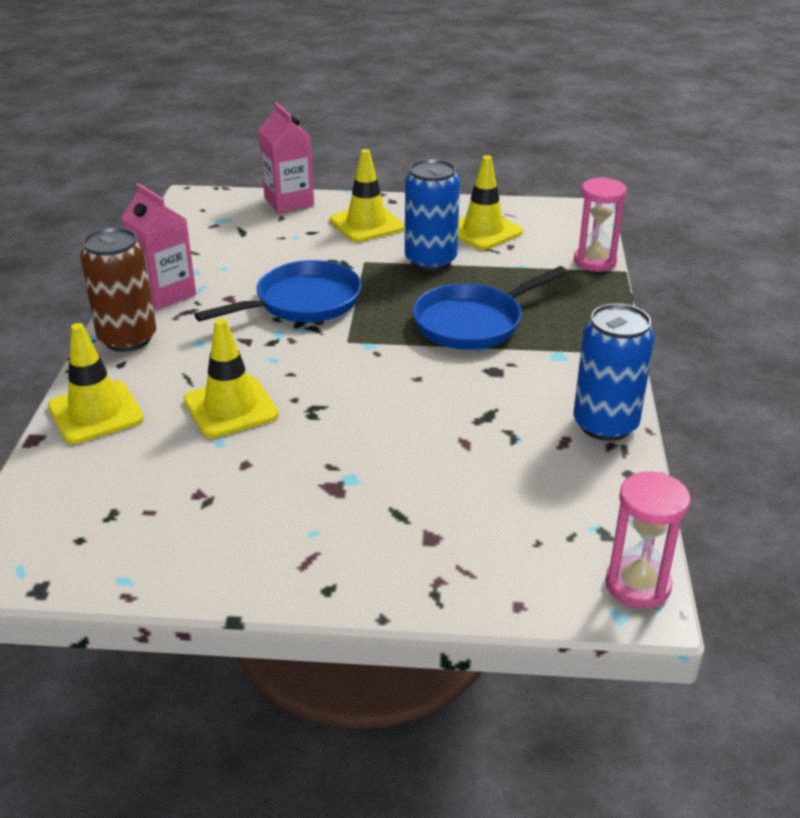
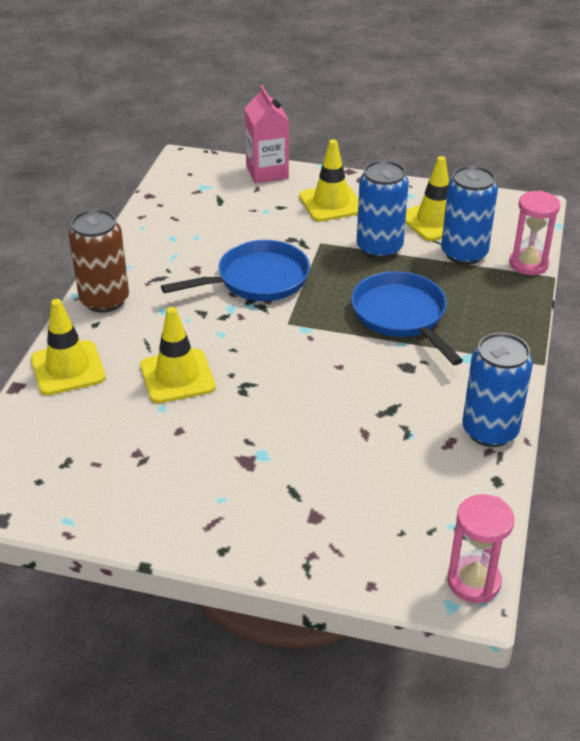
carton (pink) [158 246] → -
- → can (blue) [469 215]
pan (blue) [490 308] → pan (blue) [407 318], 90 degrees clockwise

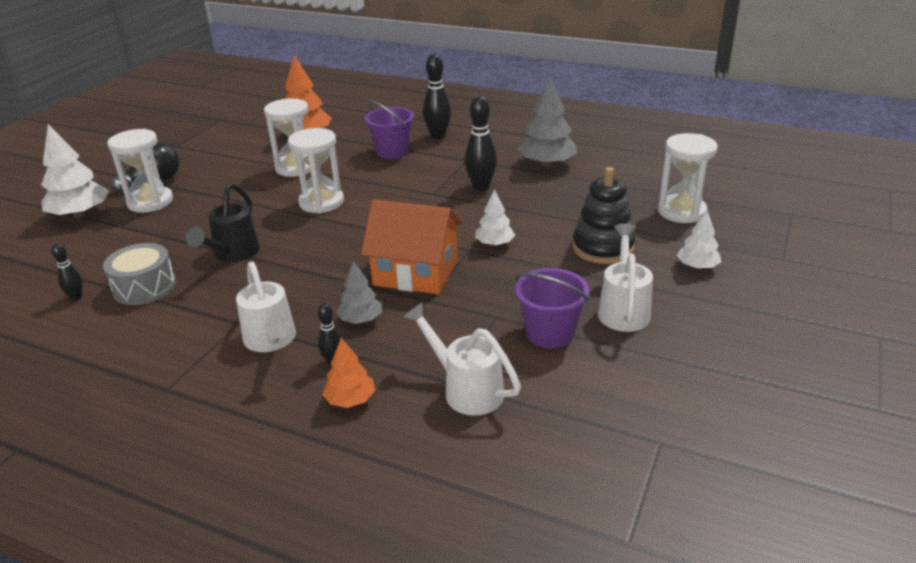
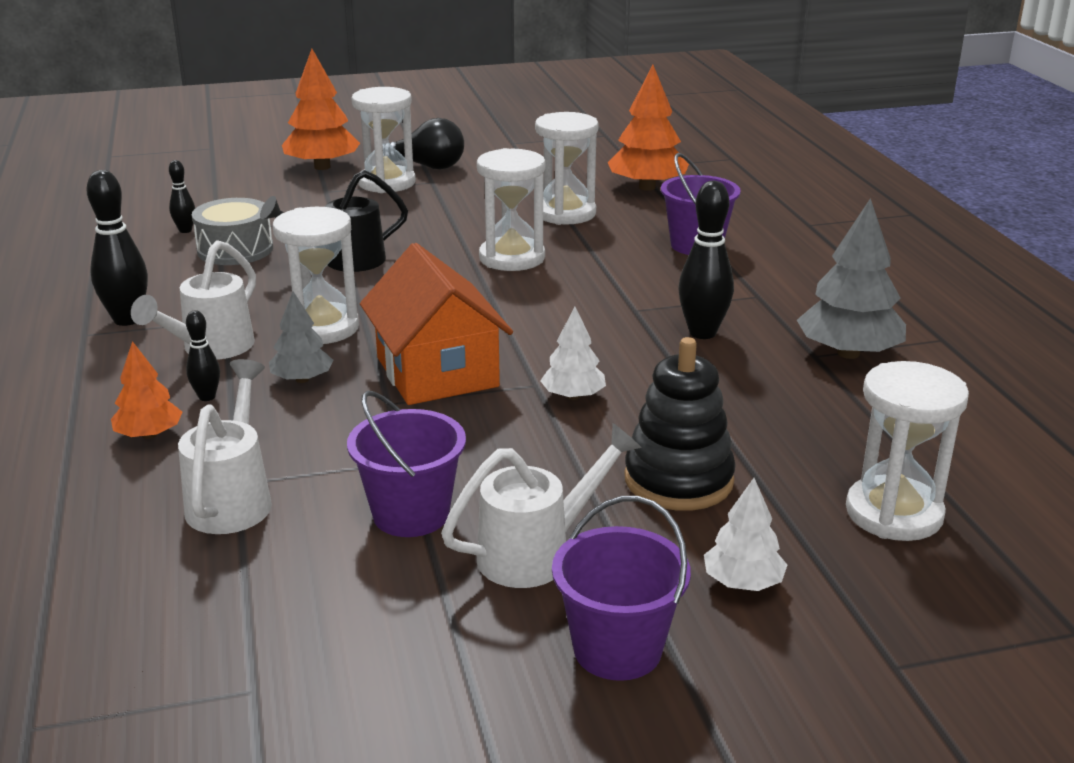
- → hourglass (white) [316 275]
- → bucket (purple) [621 588]
bowling pin (black) [437 97] → bowling pin (black) [117 248], moved
tree (white) [75 171] → tree (orange) [321 109]

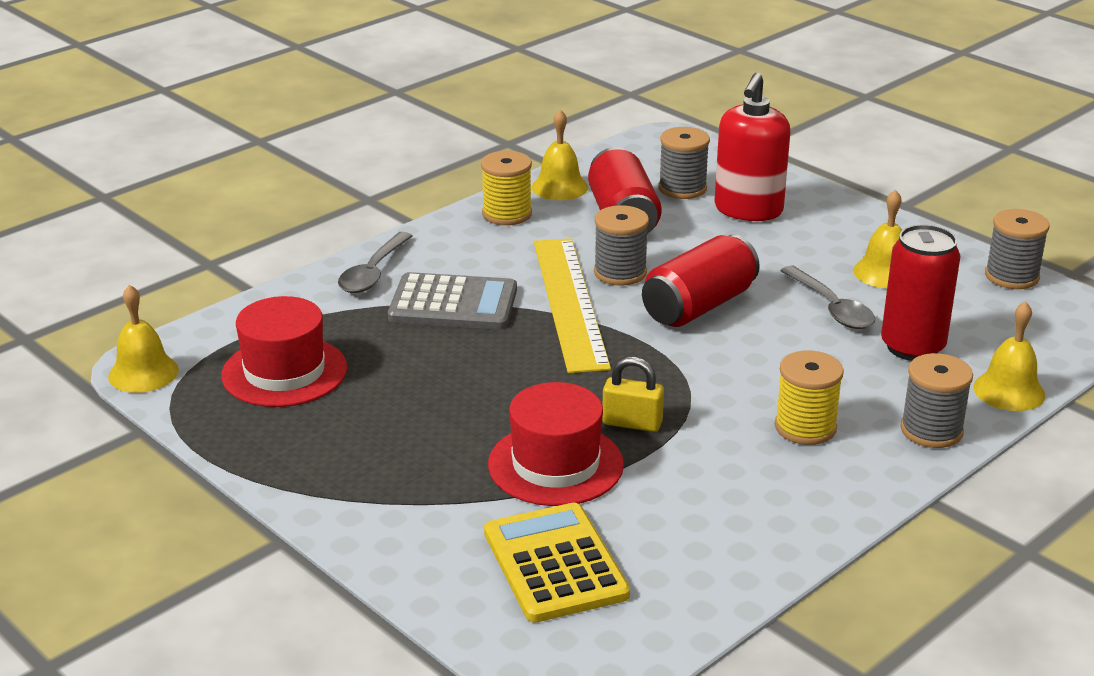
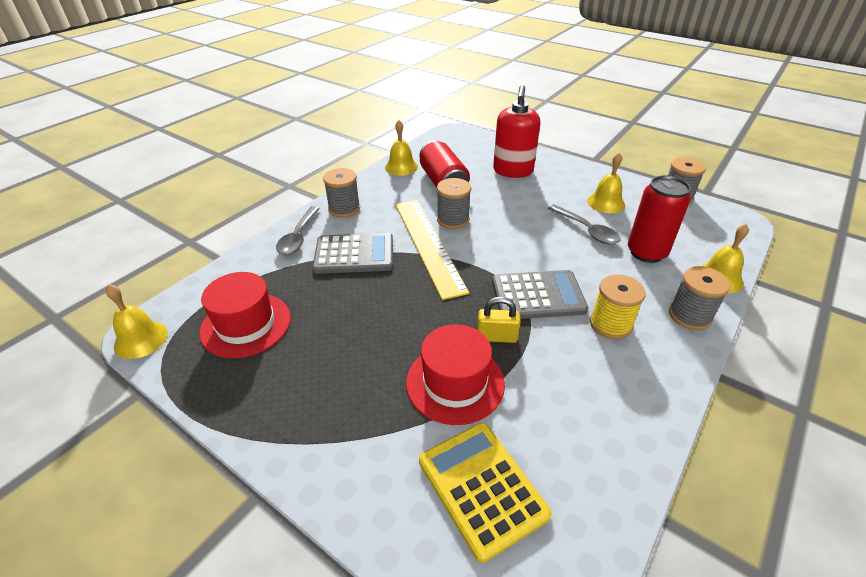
spool (yellow) [506 188] → -
can (red) [701 280] → -
- → calculator (grey) [540 294]
spool (grey) [684 163] → spool (grey) [341 193], moved

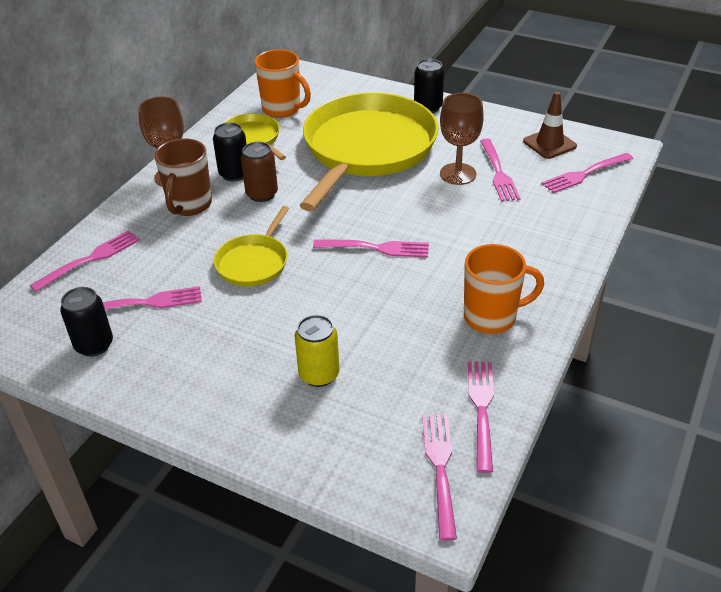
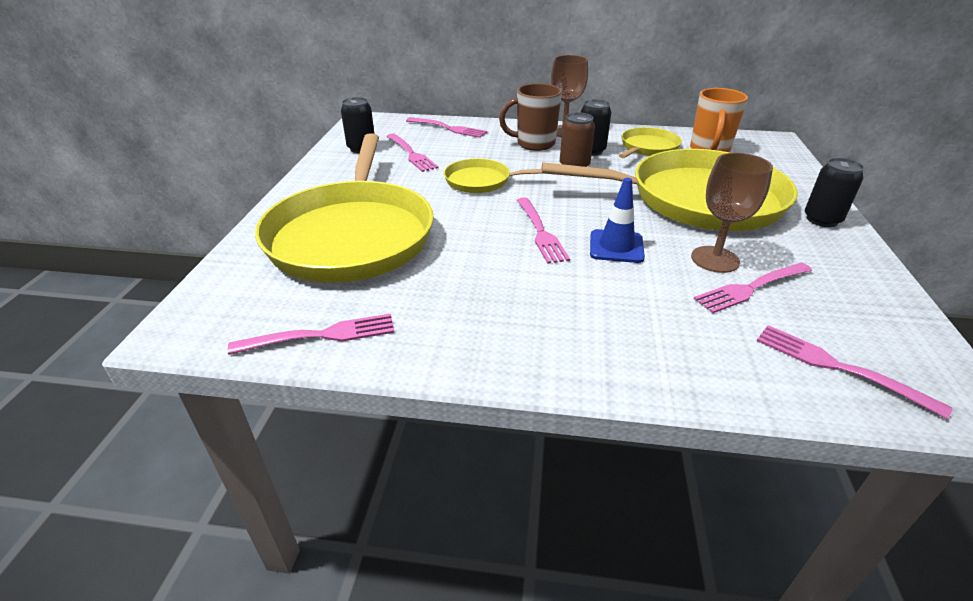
fork (pink) [439 477] → -
mug (orange) [504 289] → -
traffic cone (brown) [550 125] → -
- → traffic cone (blue) [617 220]
can (yellow) [317 351] → pan (yellow) [344 208]

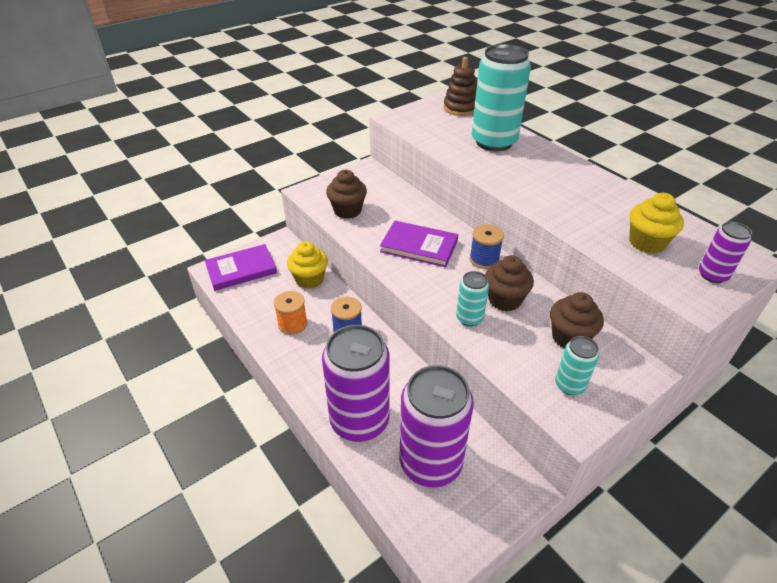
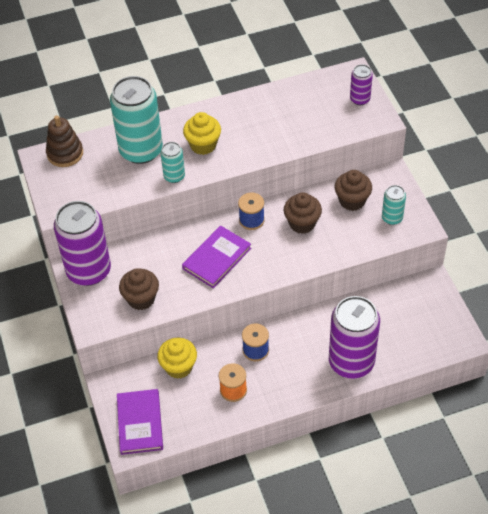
can (purple) [437 426] → can (purple) [82 243], moved
can (turquoise) [472 298] → can (turquoise) [172 162], moved
cupcake (yellow) [657 223] → cupcake (yellow) [202 133], moved

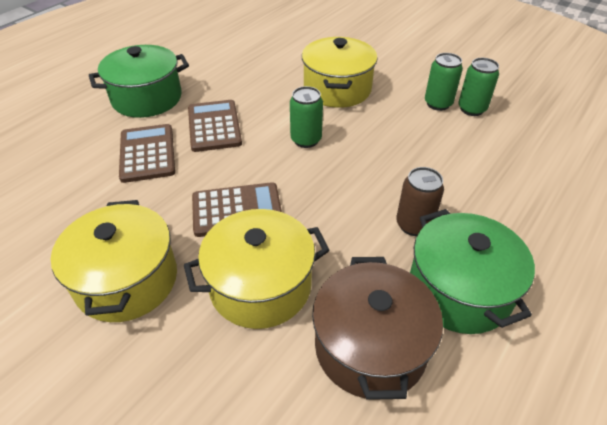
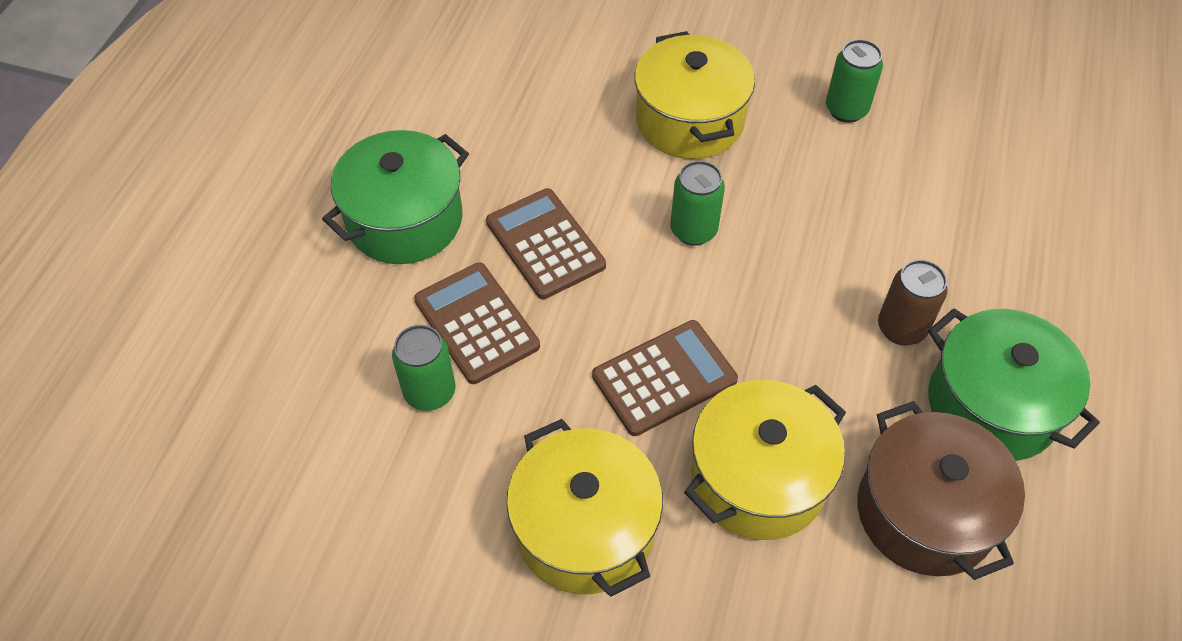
can (green) [478 87] → can (green) [424 368], moved

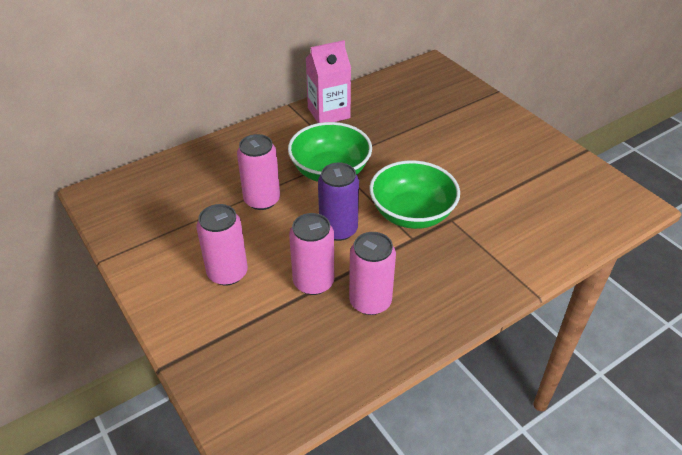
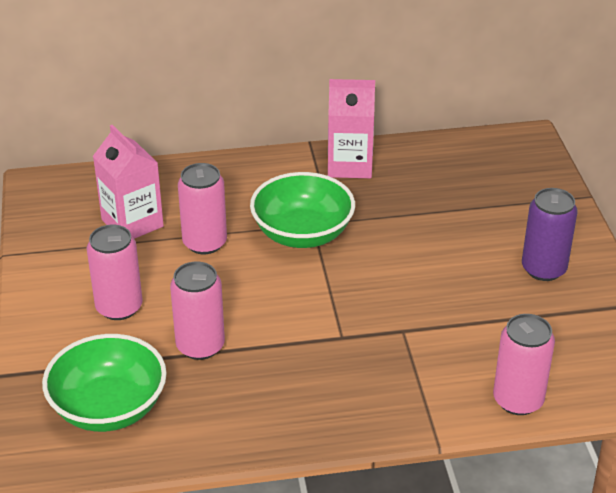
- → carton (pink) [128 182]
can (purple) [338 202] → can (purple) [550 234], moved
can (pink) [372 273] → can (pink) [524 364], moved
bowl (green) [414 194] → bowl (green) [104 383], moved

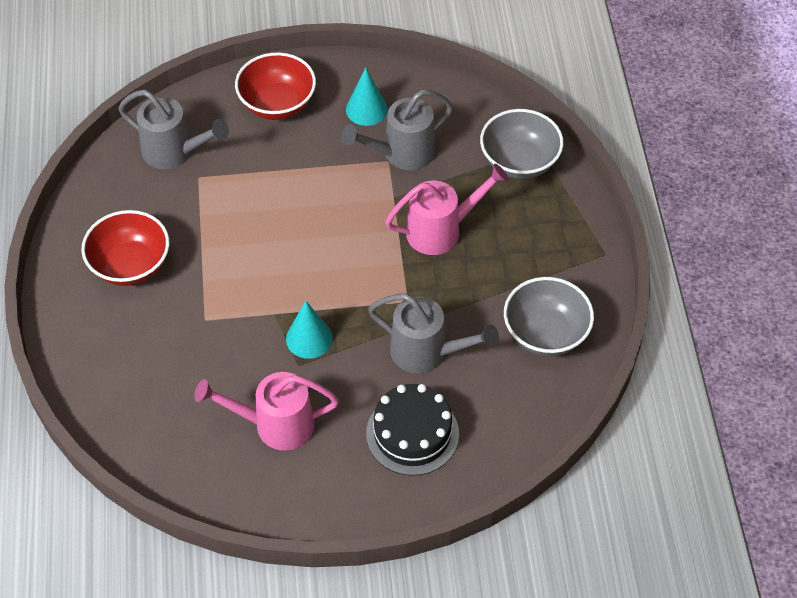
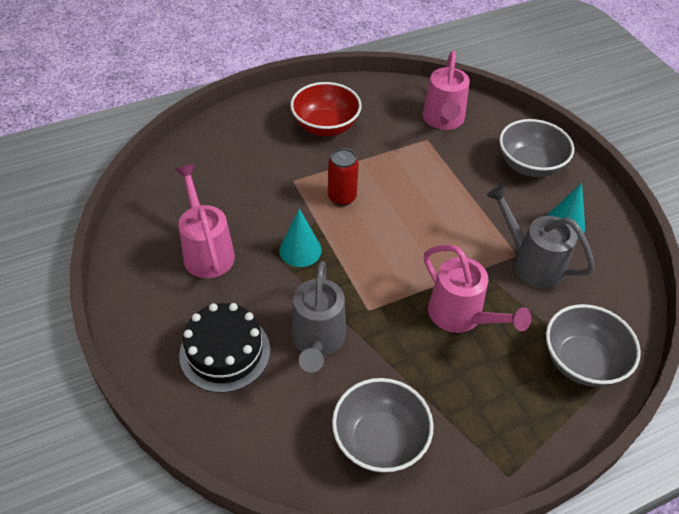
- → can (red) [343 177]
watering can (grey) [173 129] → watering can (pink) [446 90]
bowl (red) [275 86] → bowl (grey) [536 148]

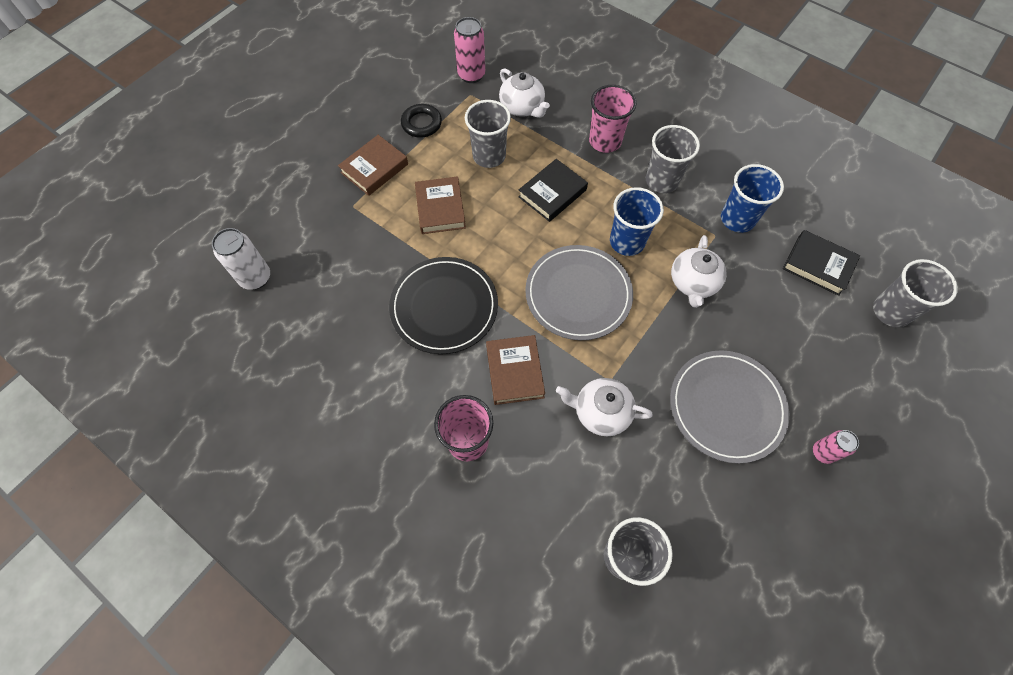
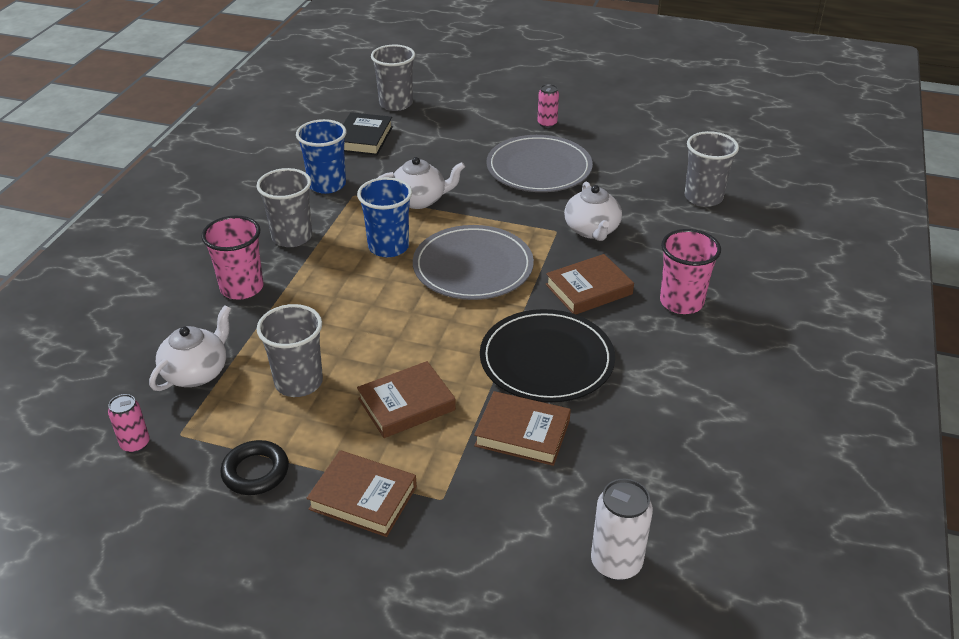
book (black) [553 190] → -
- → book (brown) [522 428]
can (pink) [469 50] → can (pink) [129 423], x0.64

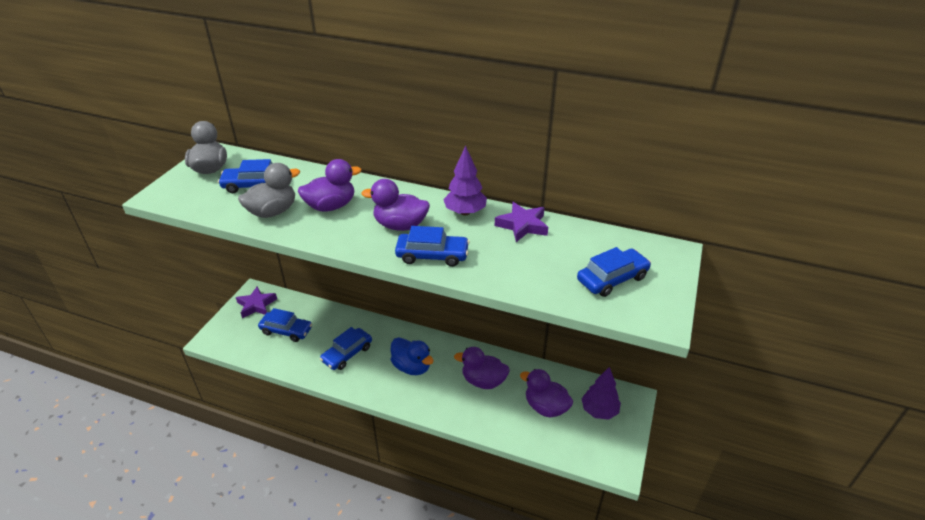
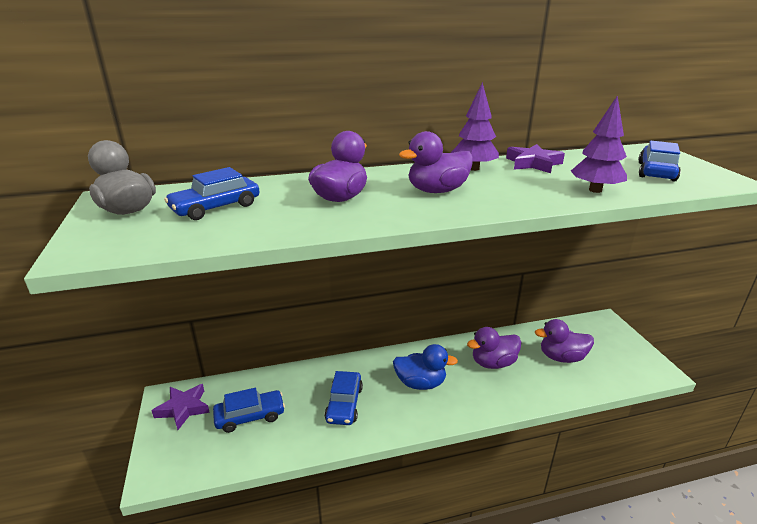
duck (grey) [269 190] → -
car (blue) [432 246] → -
tree (purple) [601 393] → tree (purple) [599 144], moved

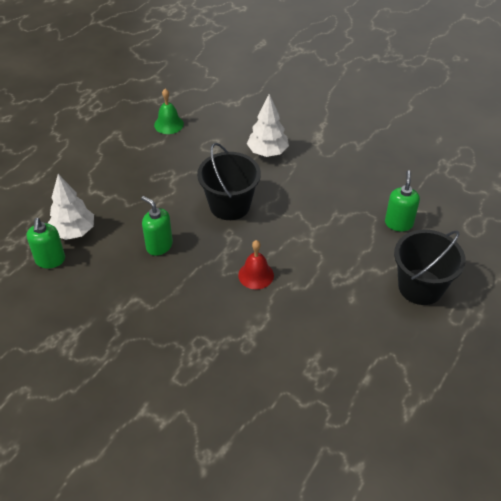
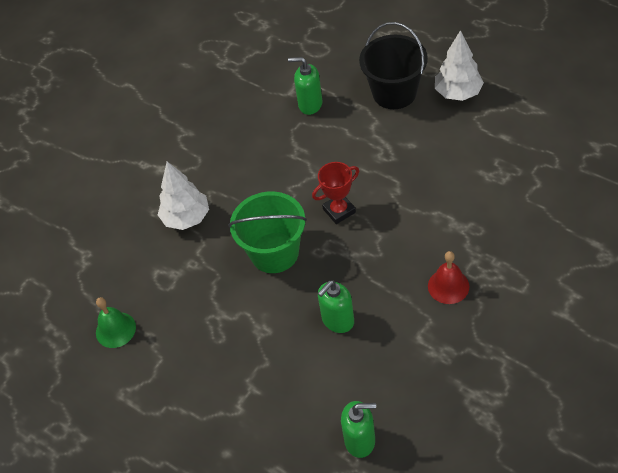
- → trophy (red) [335 193]
tree (white) [71 207] → tree (white) [459 65], moved
bell (red) [256 265] → bell (red) [449 277], moved
bucket (black) [229 181] → bucket (green) [267 232]

